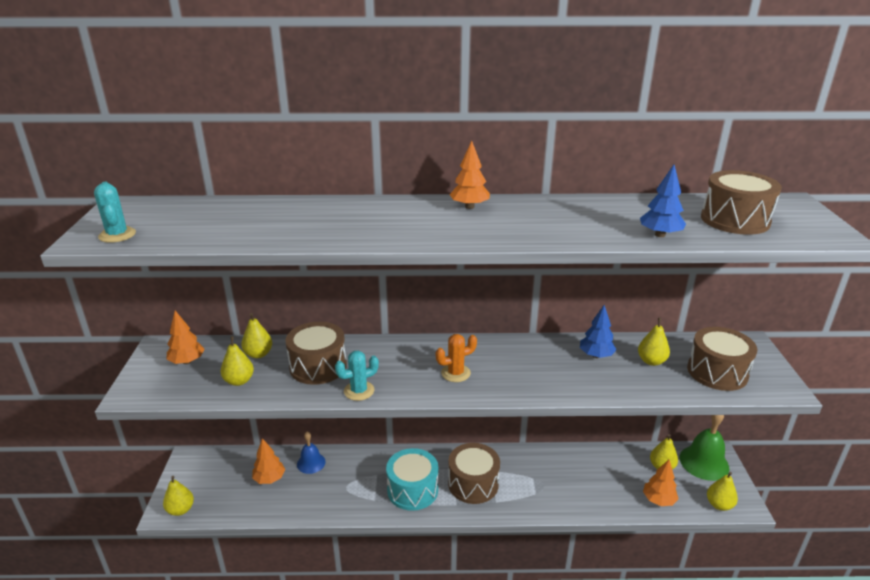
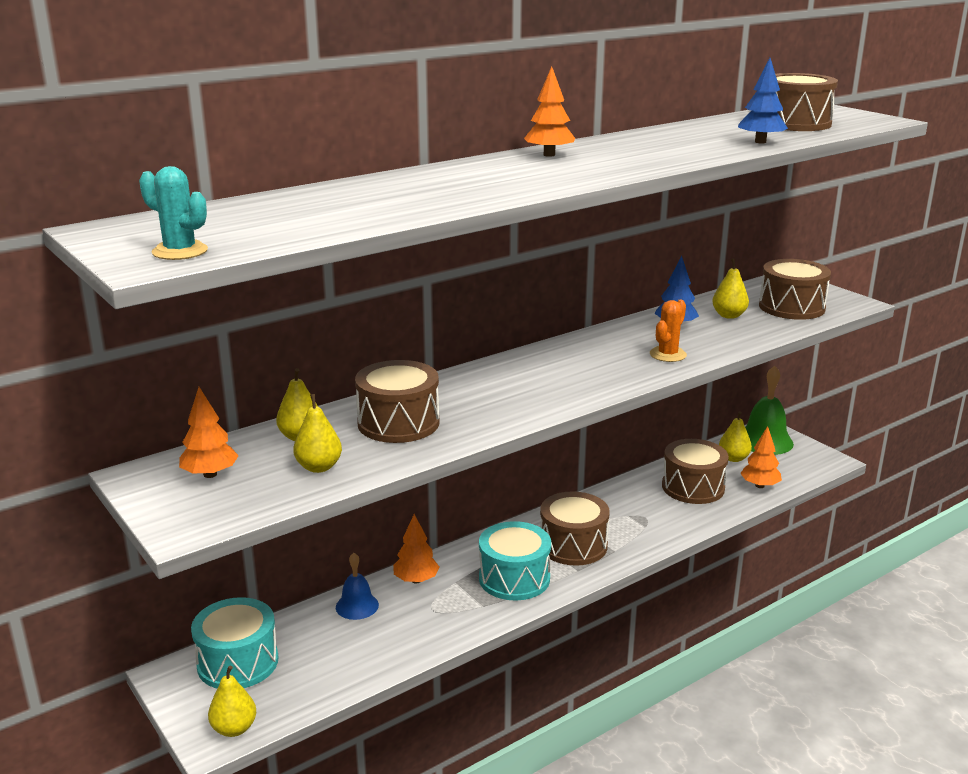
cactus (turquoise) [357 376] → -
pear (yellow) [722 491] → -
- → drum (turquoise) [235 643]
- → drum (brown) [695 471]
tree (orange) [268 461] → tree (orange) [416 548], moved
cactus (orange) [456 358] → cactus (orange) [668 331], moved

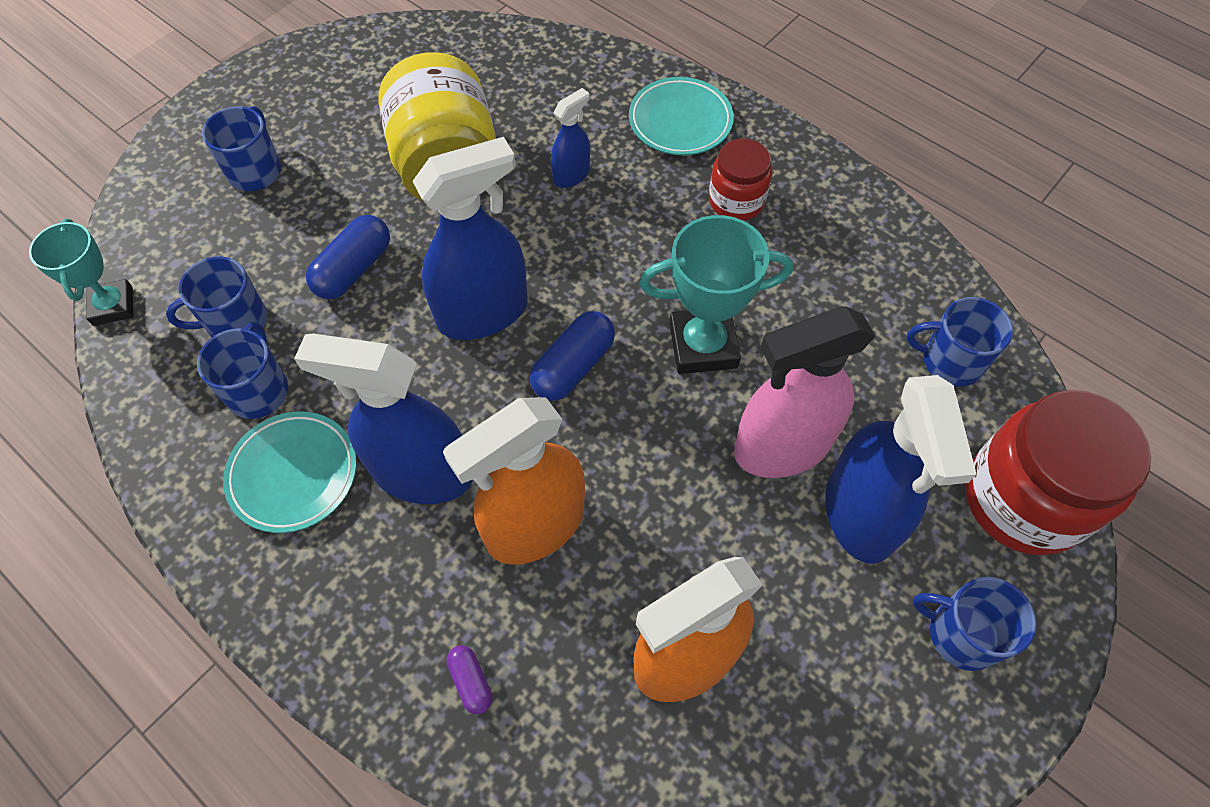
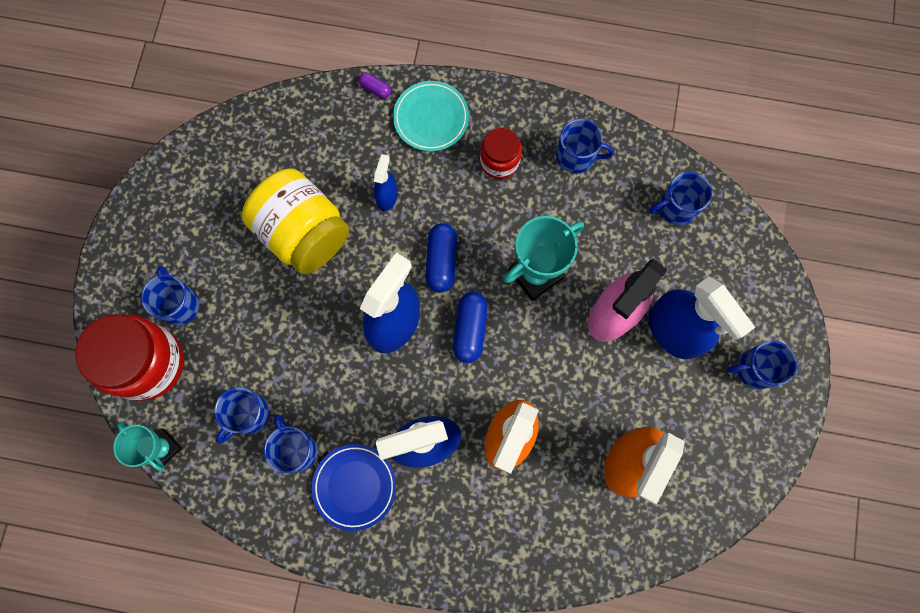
- → mug (blue) [585 146]
capsule (blue) [348 257] → capsule (blue) [441 258], moved
capsule (purple) [469 679] → capsule (purple) [374 85], moved
jar (red) [1058 472] → jar (red) [129 357], moved
plate (turquoise) [290 472] → plate (blue) [354 487]

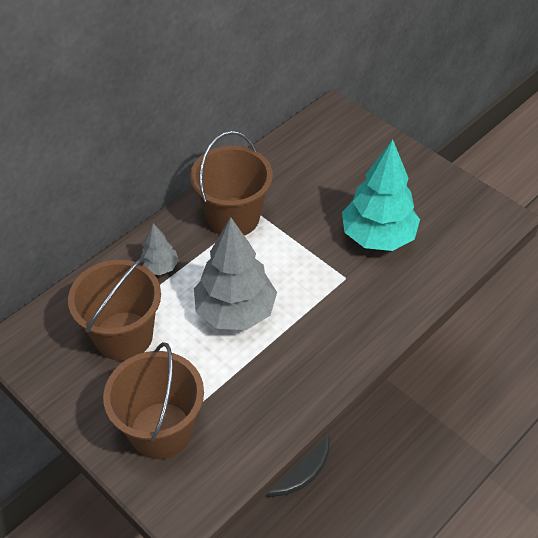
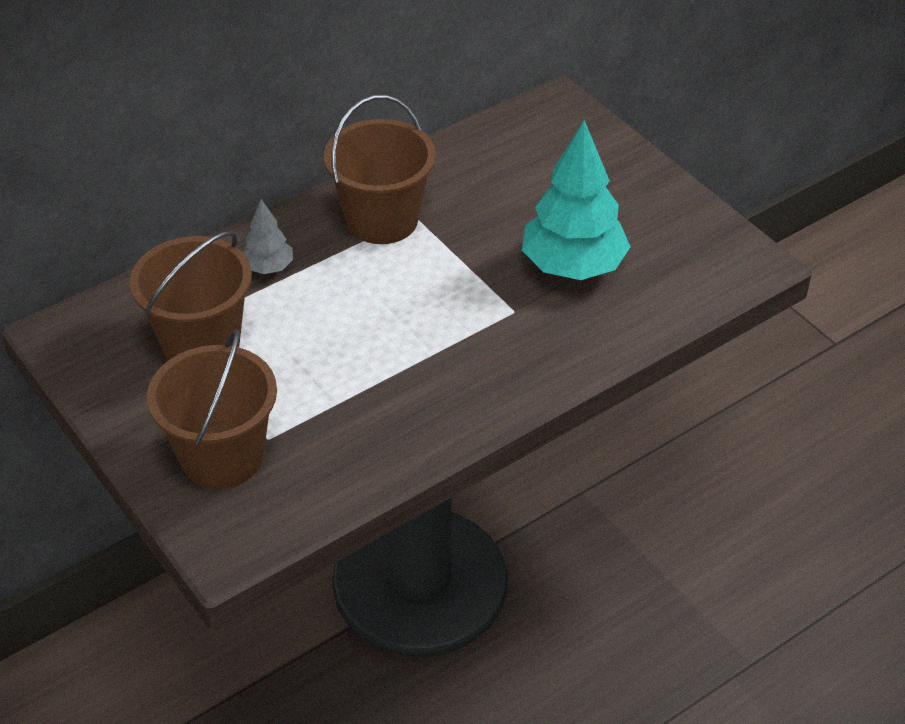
tree (grey) [235 273] → -

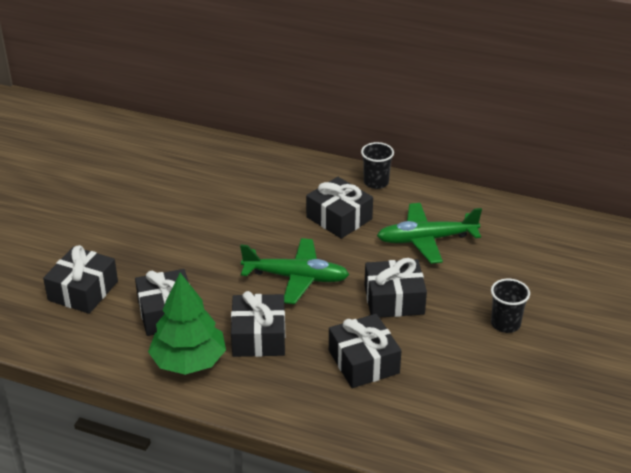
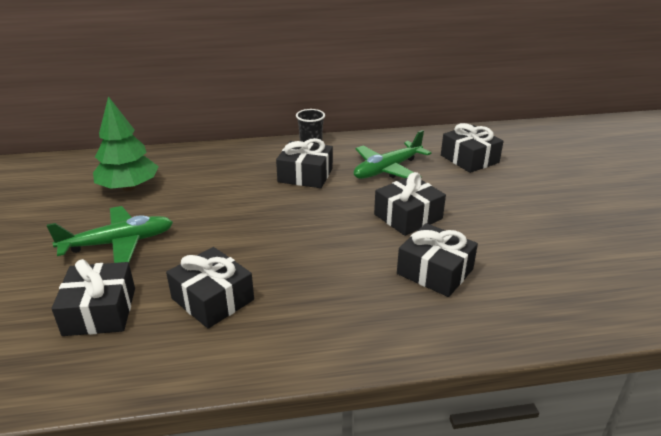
cup (black) [510 306] → -
tree (green) [187 324] → tree (green) [126 143], moved
gift (black) [258 324] → gift (black) [472 148], moved
plane (green) [294 271] → plane (green) [110 234], moved

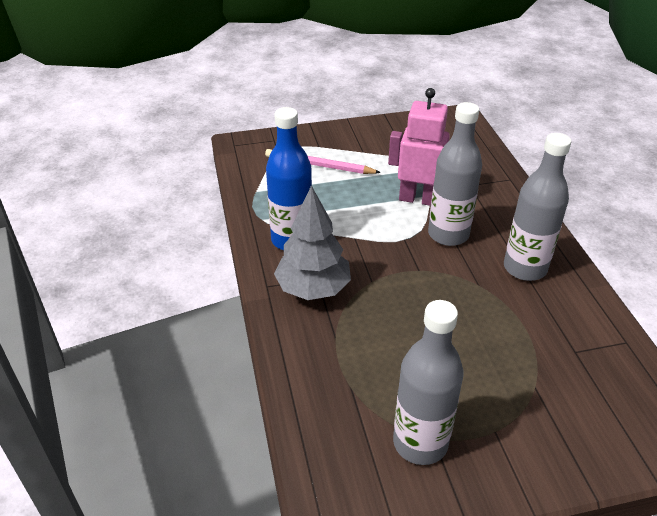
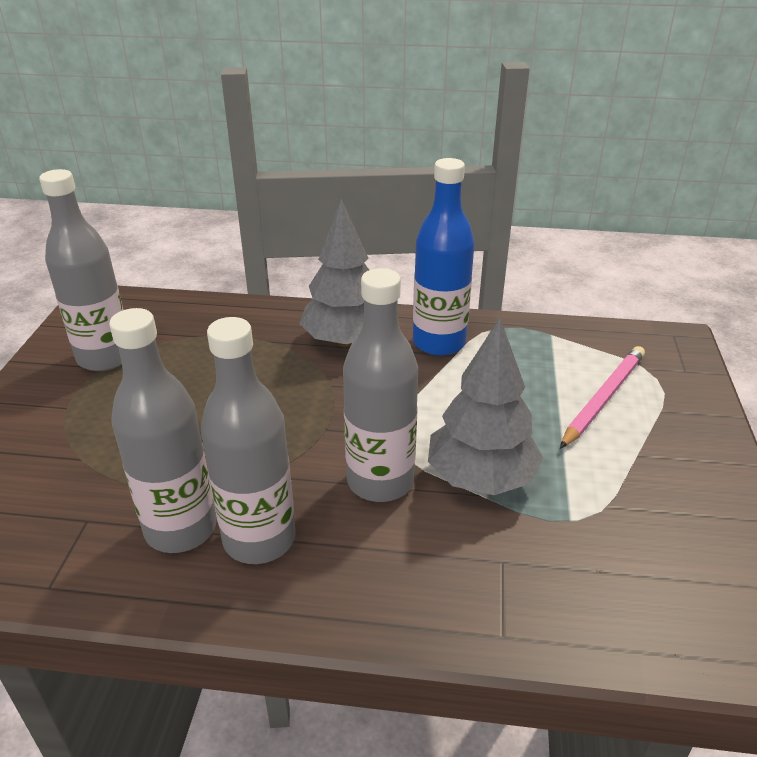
- → bottle (grey) [163 430]
robot (pink) [419 147] → tree (grey) [486 406]

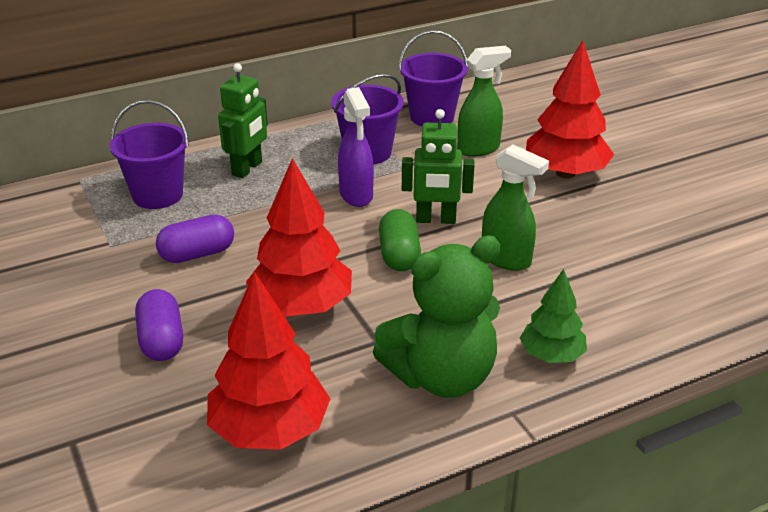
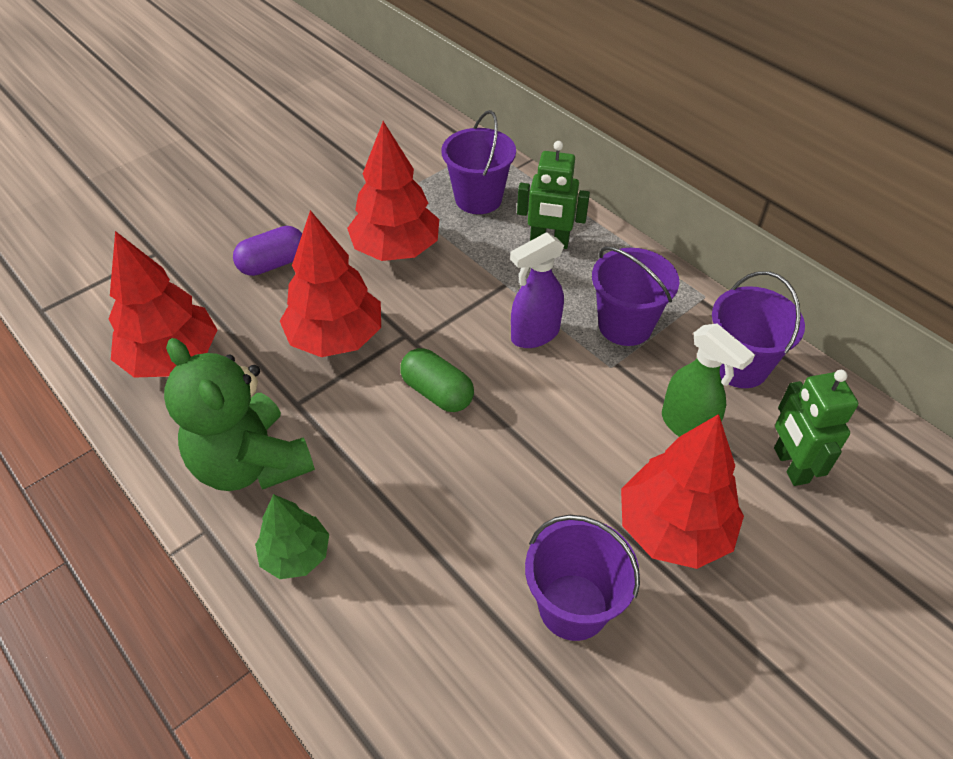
spray bottle (green) [515 208] → -
- → bucket (purple) [582 578]
robot (green) [438 166] → robot (green) [816 428], moved
capsule (purple) [195 238] → tree (red) [393 191]
capsule (green) [400 240] → capsule (green) [437 380], 60 degrees clockwise

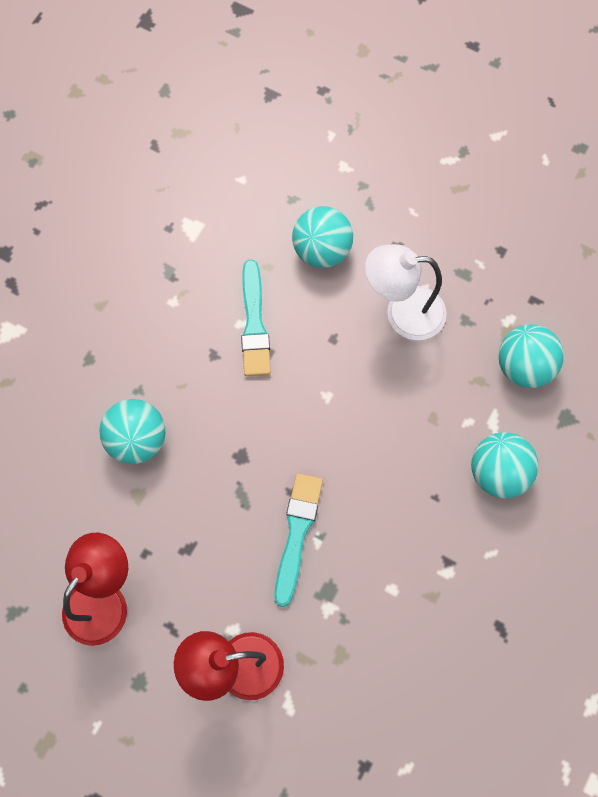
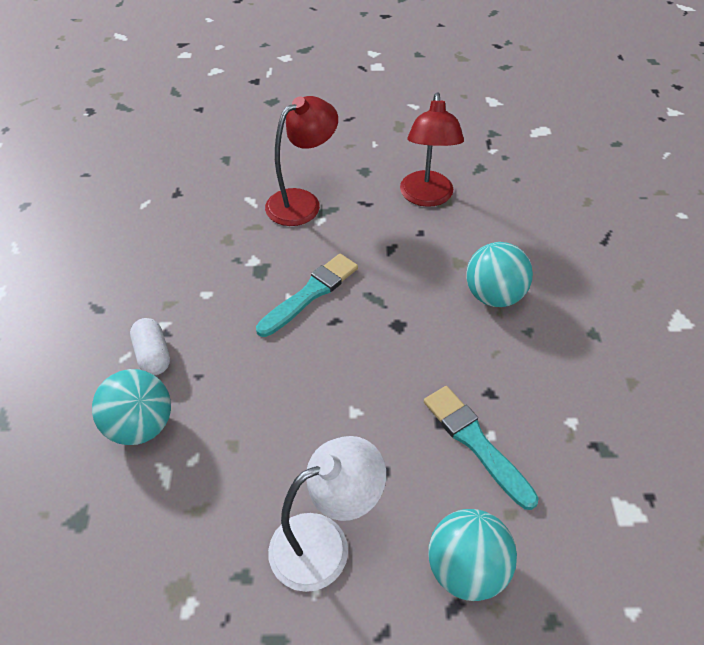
ball (turquoise) [531 356] → -
- → capsule (white) [150 346]
brush (turquoise) [298 540] → brush (turquoise) [307 295], 120 degrees counterclockwise

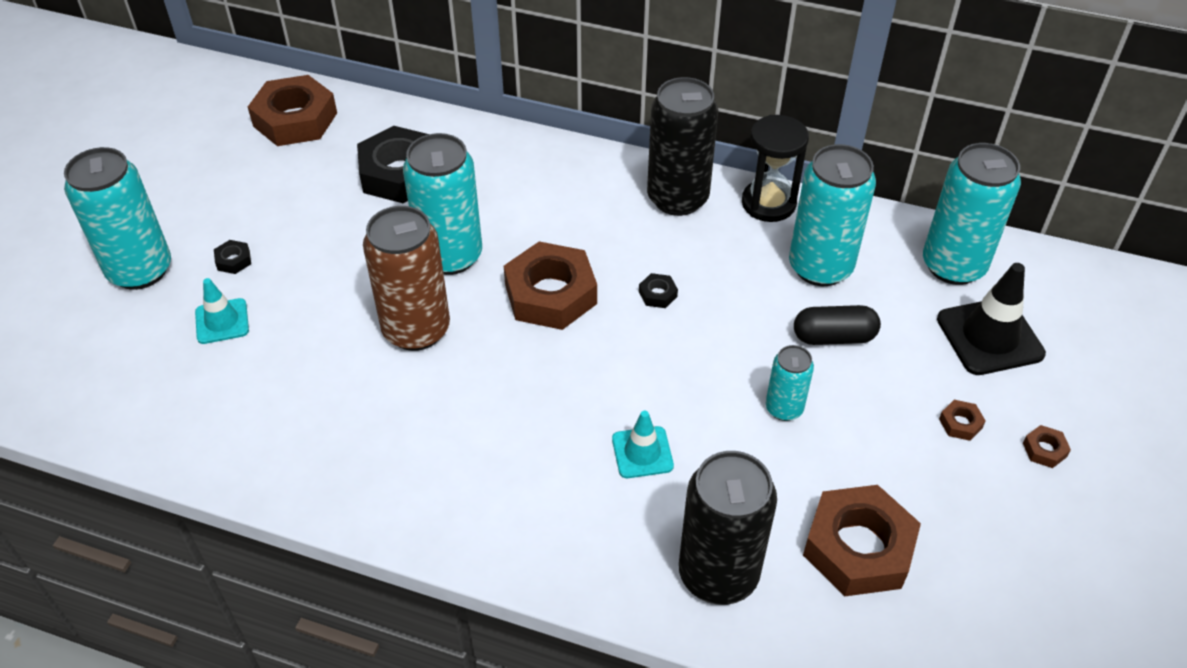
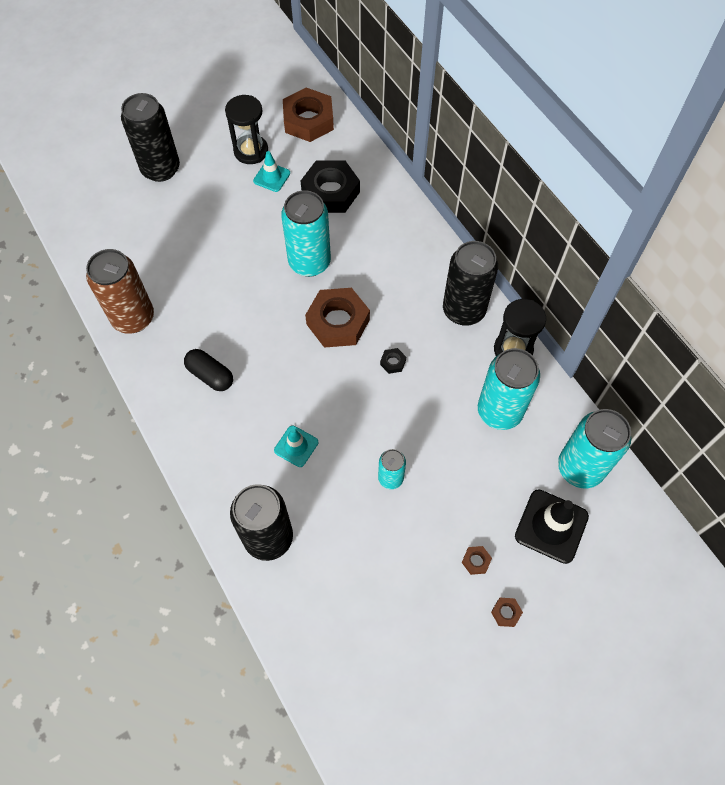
nut (black) [232 257] → -
nut (brown) [862 540] → -
- → hourglass (black) [246 129]
traffic cone (turquoise) [222 311] → traffic cone (turquoise) [271 171], moved
can (brown) [406 278] → can (brown) [120 291], moved
capsule (black) [837 325] → capsule (black) [208 370], moved
can (turquoise) [117 218] → can (black) [150 137]

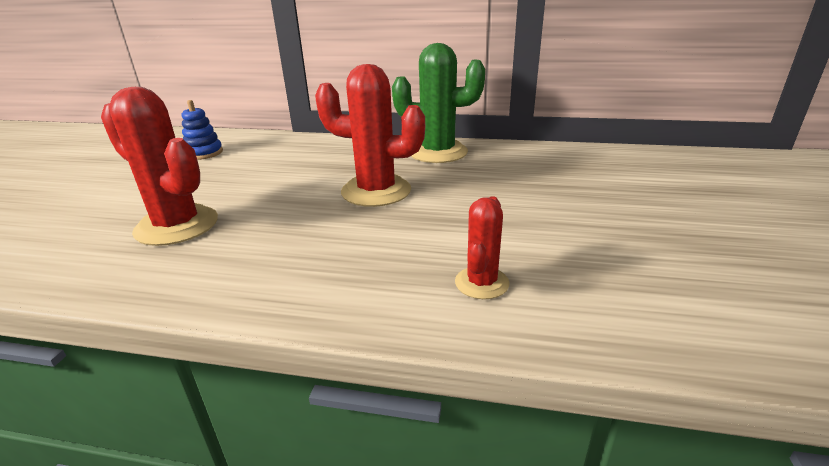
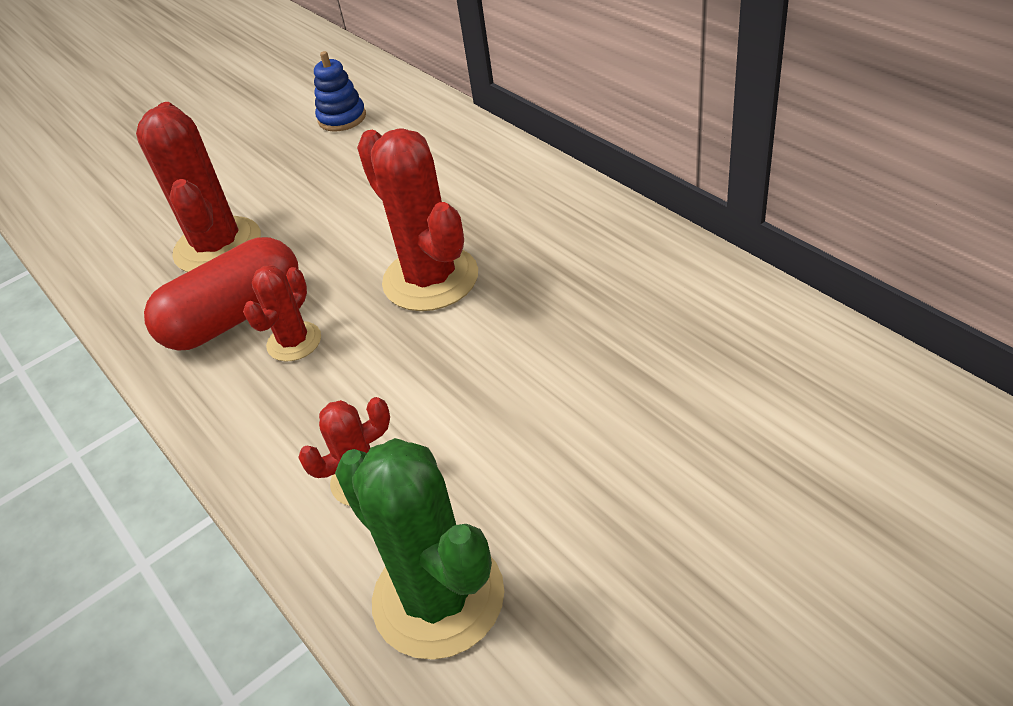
- → capsule (red) [221 294]
- → cactus (red) [282 313]
cactus (green) [438 103] → cactus (green) [419 549], moved

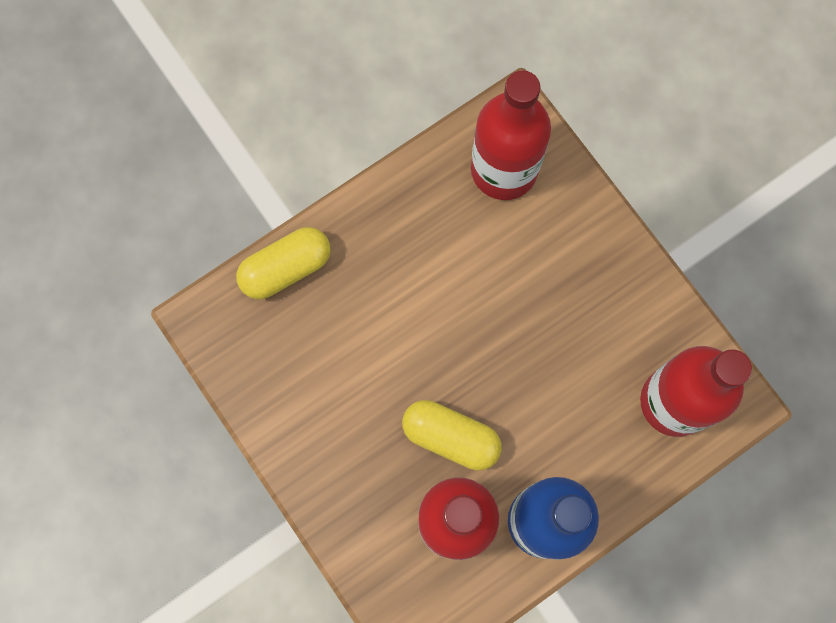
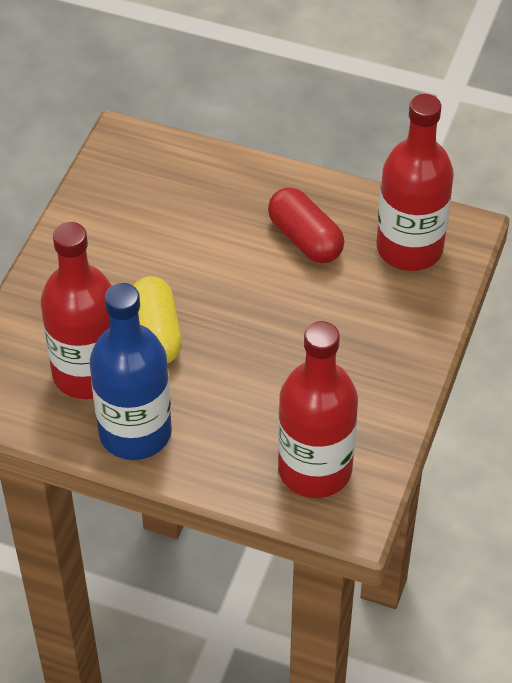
capsule (yellow) [283 263] → -
- → capsule (red) [306 225]

